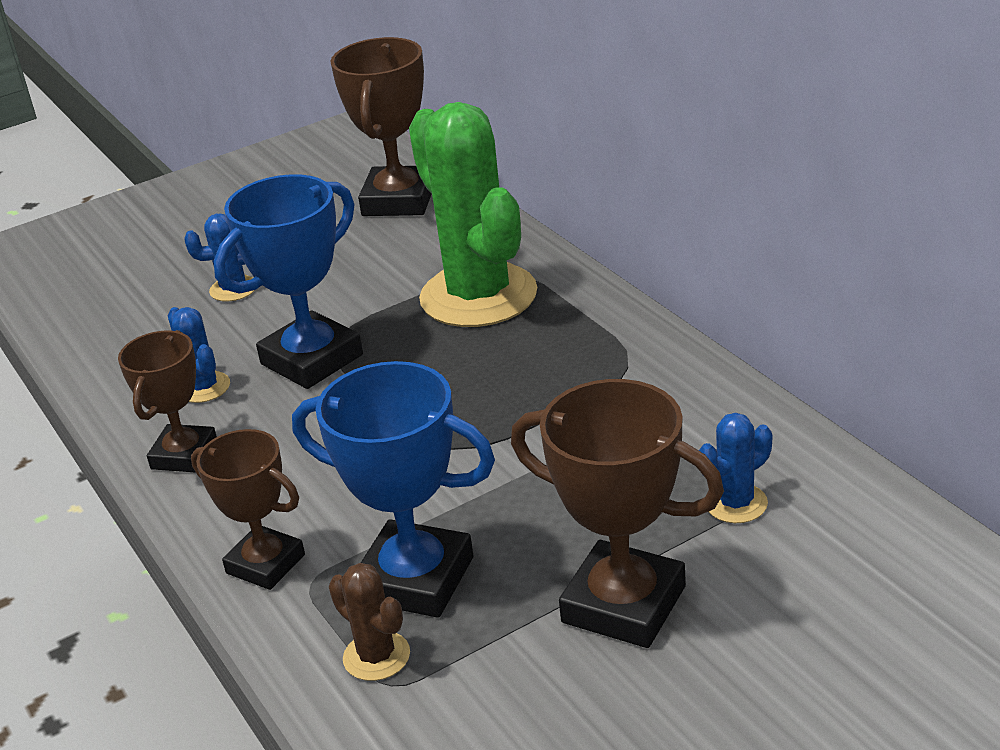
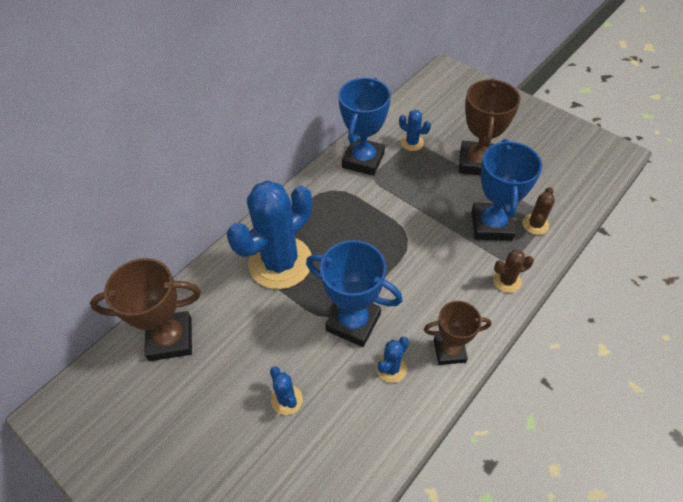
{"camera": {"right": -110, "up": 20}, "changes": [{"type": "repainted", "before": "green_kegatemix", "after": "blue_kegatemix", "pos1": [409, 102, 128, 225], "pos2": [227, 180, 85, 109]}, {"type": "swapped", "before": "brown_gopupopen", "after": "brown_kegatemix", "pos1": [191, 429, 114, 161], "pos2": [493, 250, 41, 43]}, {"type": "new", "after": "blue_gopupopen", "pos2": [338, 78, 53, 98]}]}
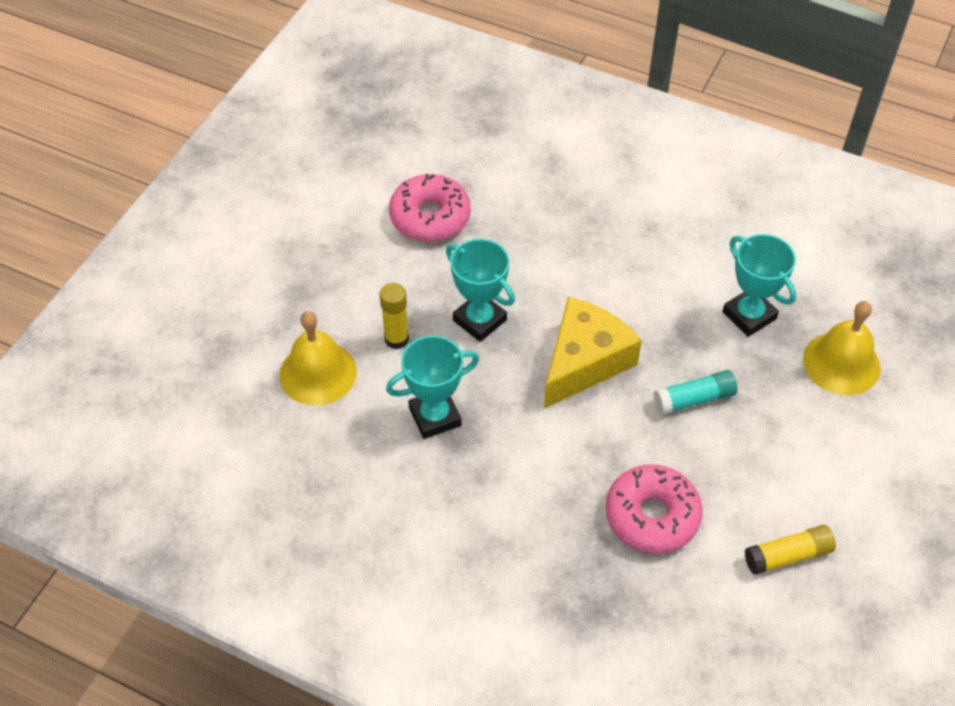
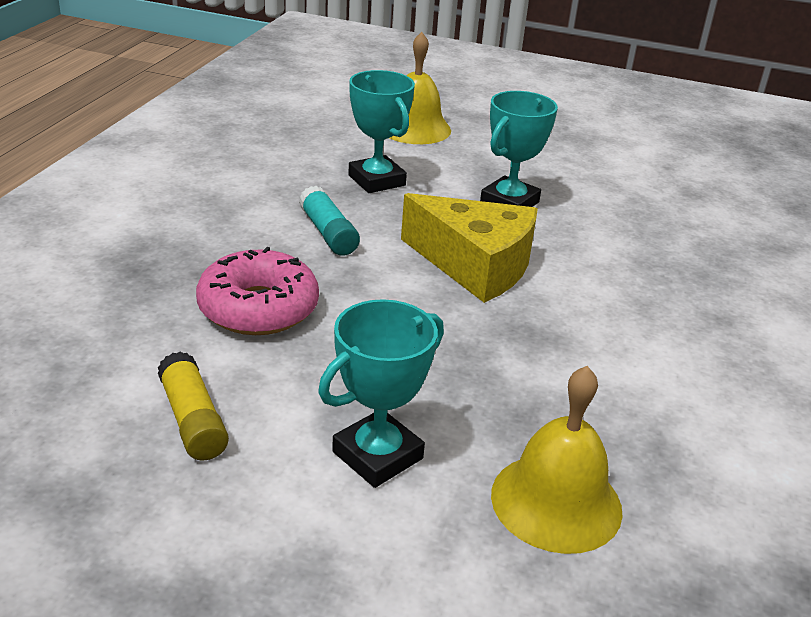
{"camera": {"right": 80, "up": -20}, "changes": [{"type": "gone", "before": "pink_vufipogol", "pos1": [389, 174, 82, 68]}, {"type": "shifted", "before": "turquoise_gopupopen", "pos1": [722, 234, 74, 103], "pos2": [318, 299, 126, 189]}, {"type": "gone", "before": "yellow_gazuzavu", "pos1": [380, 283, 29, 66]}, {"type": "shifted", "before": "turquoise_gazuzavu", "pos1": [654, 370, 83, 44], "pos2": [299, 186, 61, 70]}]}
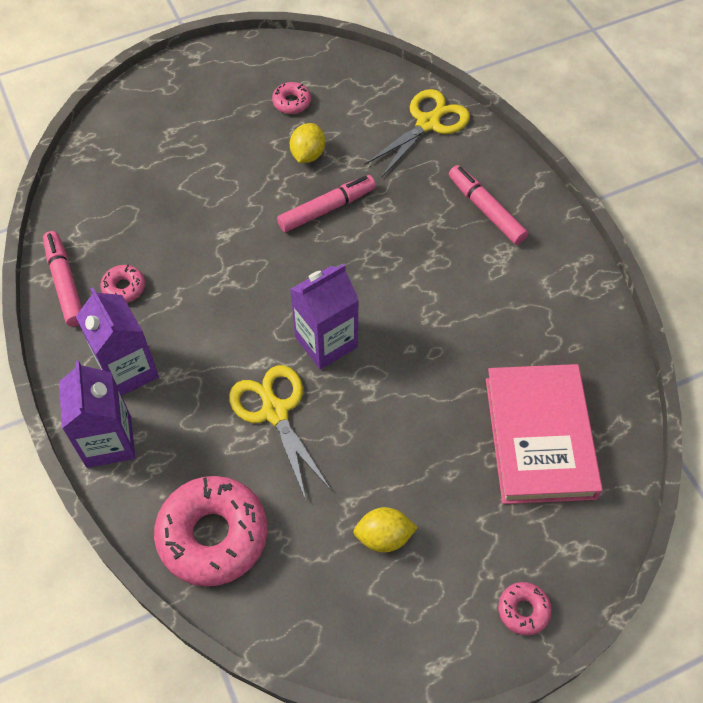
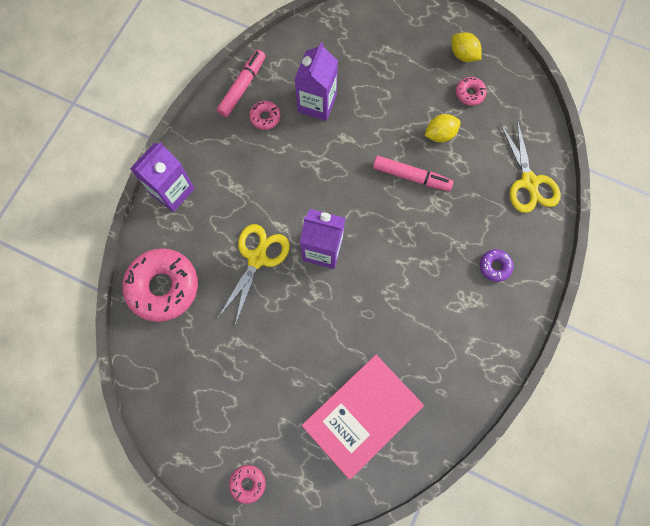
{"camera": {"right": 50, "up": 15}, "changes": [{"type": "rotated", "before": "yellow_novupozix", "pos1": [364, 89, 106, 88], "pos2": [500, 119, 61, 94], "turn": 75}, {"type": "swapped", "before": "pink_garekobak", "after": "purple_vufipogol", "pos1": [449, 165, 79, 80], "pos2": [480, 249, 34, 33]}, {"type": "shifted", "before": "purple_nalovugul", "pos1": [76, 288, 83, 108], "pos2": [295, 42, 43, 79]}, {"type": "shifted", "before": "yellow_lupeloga", "pos1": [354, 507, 64, 45], "pos2": [452, 32, 29, 30]}]}
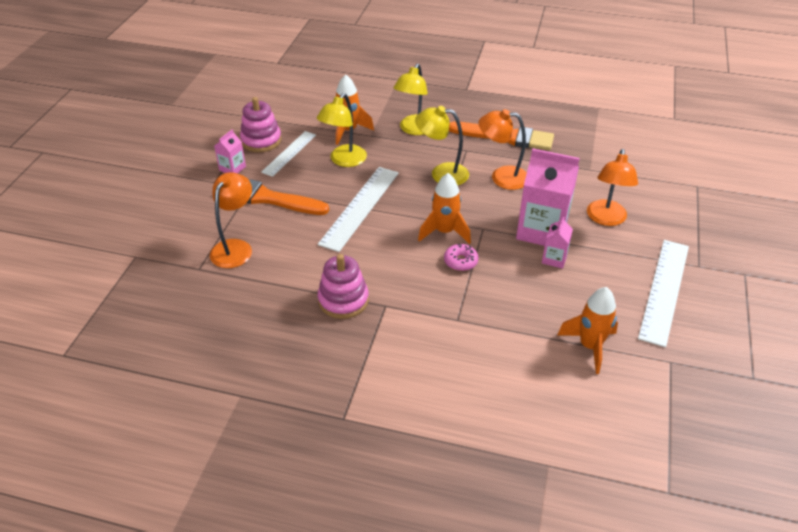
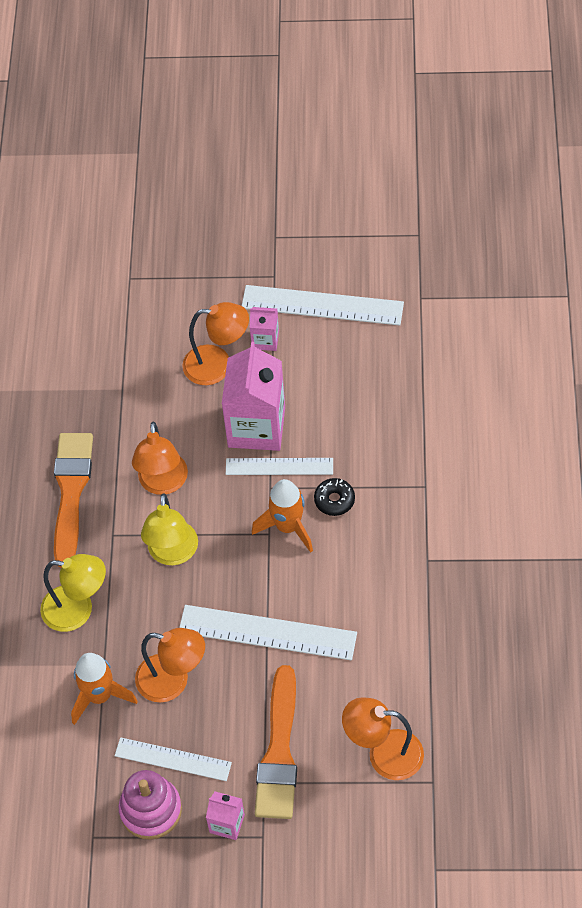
{"camera": {"right": -100, "up": 15}, "changes": [{"type": "repainted", "before": "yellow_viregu", "after": "orange_viregu", "pos1": [317, 93, 50, 74], "pos2": [135, 628, 70, 75]}, {"type": "shifted", "before": "pink_nalovugul", "pos1": [542, 217, 31, 52], "pos2": [250, 307, 29, 44]}, {"type": "repainted", "before": "pink_vufipogol", "after": "black_vufipogol", "pos1": [444, 244, 35, 27], "pos2": [314, 478, 41, 38]}, {"type": "gone", "before": "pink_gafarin", "pos1": [318, 254, 51, 65]}, {"type": "gone", "before": "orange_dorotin", "pos1": [557, 287, 61, 87]}, {"type": "new", "after": "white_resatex", "pos2": [226, 458, 107, 17]}]}
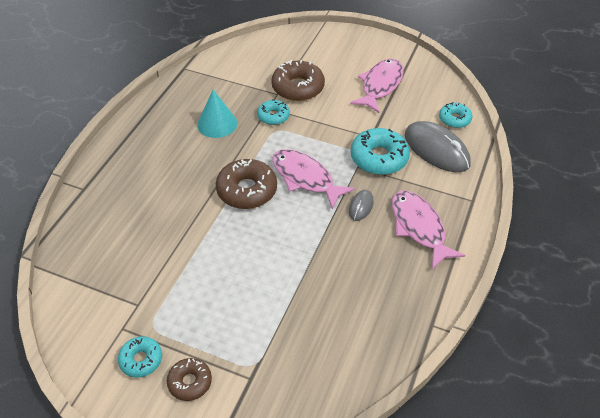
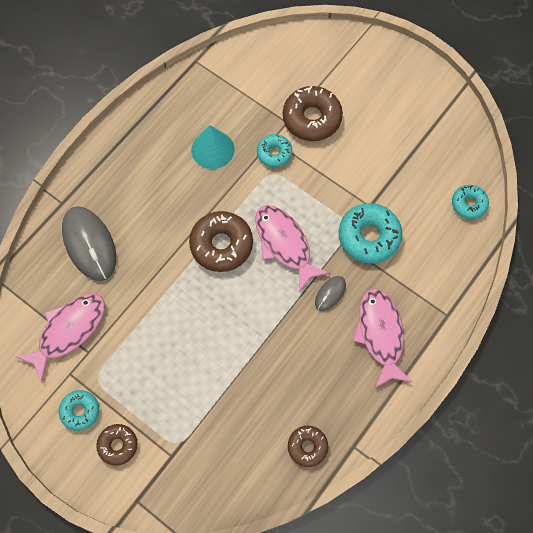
{"camera": {"right": 15, "up": 20}, "changes": [{"type": "shifted", "before": "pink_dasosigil", "pos1": [350, 59, 54, 54], "pos2": [16, 294, 89, 88]}, {"type": "shifted", "before": "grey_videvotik", "pos1": [405, 121, 66, 51], "pos2": [62, 206, 54, 75]}, {"type": "new", "after": "brown_vufipogol", "pos2": [288, 426, 40, 41]}]}
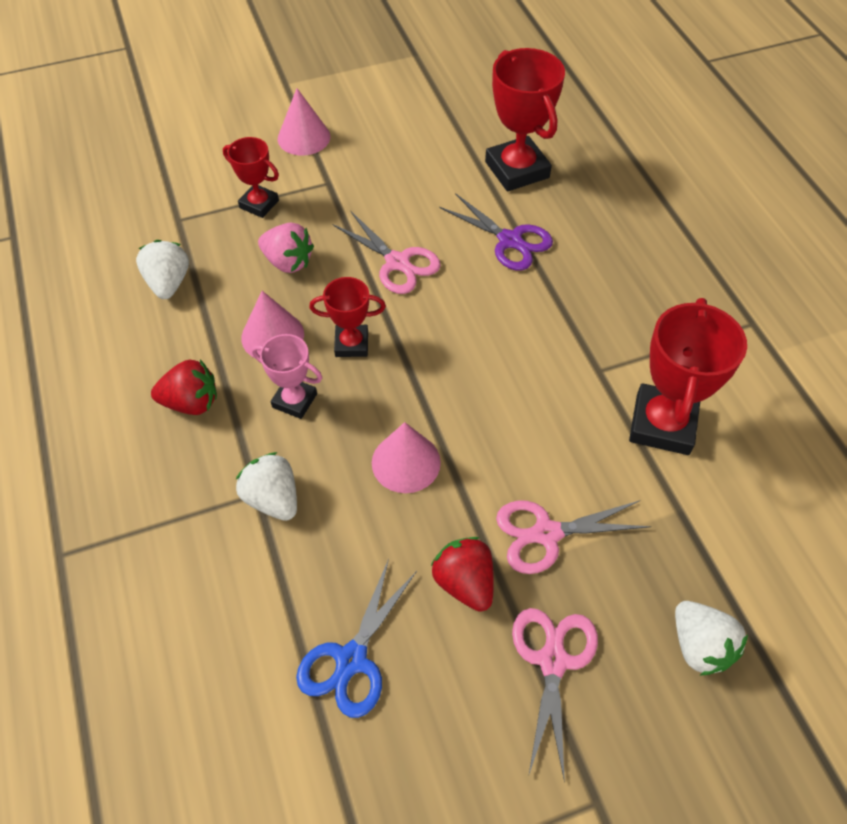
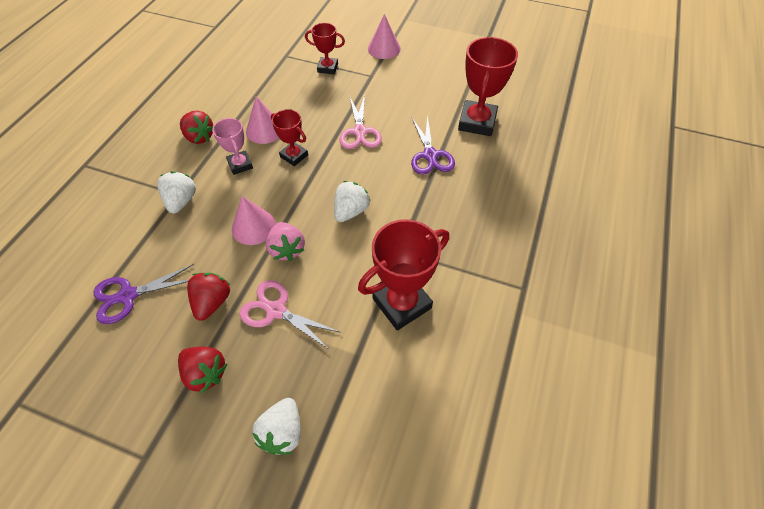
{"camera": {"right": 40, "up": 0}, "changes": [{"type": "rotated", "before": "red_gopupopen", "pos1": [223, 137, 56, 81], "pos2": [305, 23, 40, 51], "turn": -60}, {"type": "shifted", "before": "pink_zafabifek", "pos1": [258, 222, 56, 51], "pos2": [266, 222, 39, 39]}, {"type": "shifted", "before": "white_zafabifek", "pos1": [136, 240, 53, 59], "pos2": [334, 181, 37, 41]}, {"type": "repainted", "before": "blue_novupozix", "after": "purple_novupozix", "pos1": [296, 559, 121, 159], "pos2": [93, 264, 101, 60]}, {"type": "swapped", "before": "pink_novupozix", "after": "red_zafabifek", "pos1": [512, 608, 86, 174], "pos2": [178, 347, 50, 47]}]}
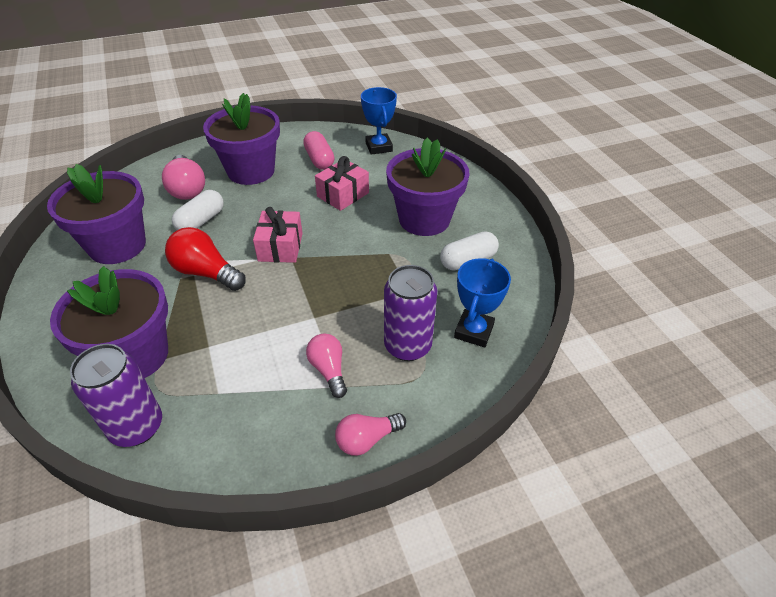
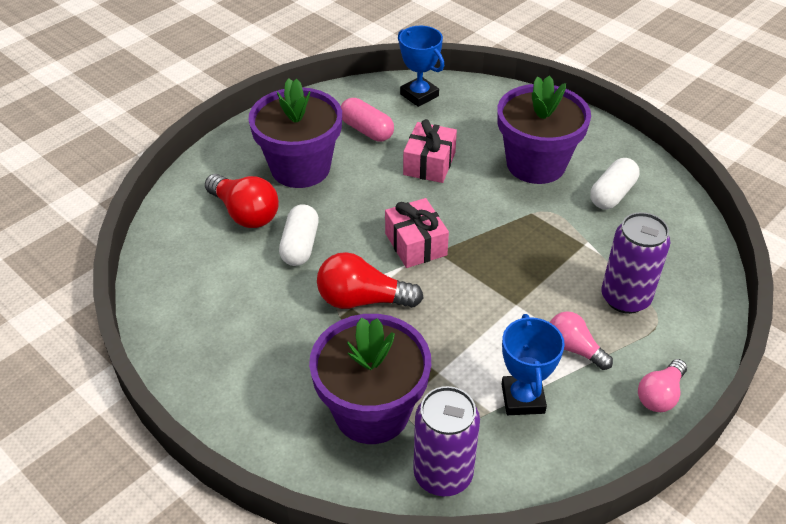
{"camera": {"right": -25, "up": 0}, "changes": [{"type": "repainted", "before": "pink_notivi", "after": "red_notivi", "pos1": [162, 155, 43, 45], "pos2": [205, 174, 74, 54]}, {"type": "gone", "before": "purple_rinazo", "pos1": [47, 164, 99, 100]}, {"type": "shifted", "before": "blue_gopupopen", "pos1": [454, 258, 57, 89], "pos2": [501, 314, 64, 101]}]}
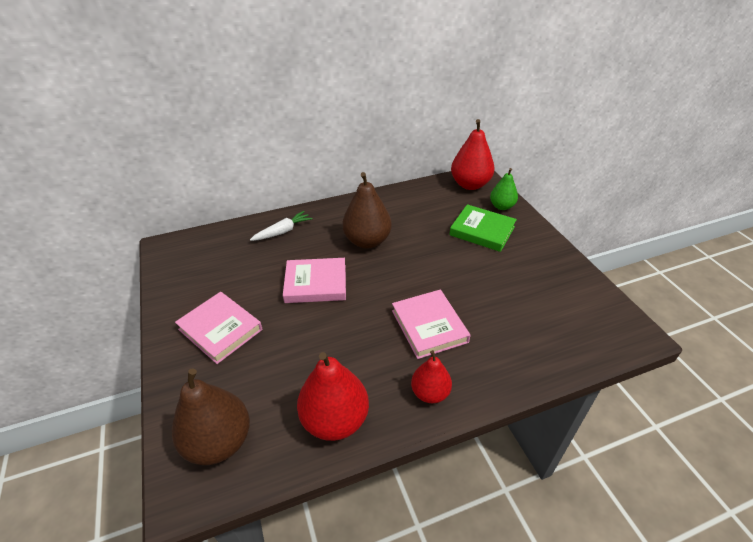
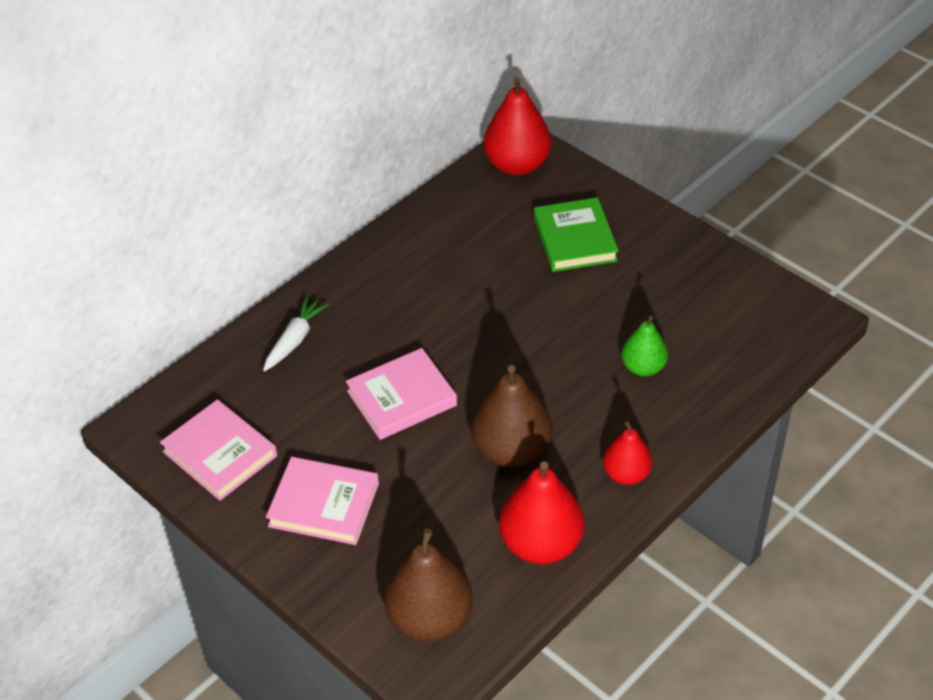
{"camera": {"right": -25, "up": 5}, "changes": [{"type": "shifted", "before": "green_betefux", "pos1": [490, 168, 28, 42], "pos2": [622, 316, 46, 60]}, {"type": "shifted", "before": "brown_betefux", "pos1": [342, 172, 50, 77], "pos2": [471, 365, 81, 102]}, {"type": "rotated", "before": "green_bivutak", "pos1": [449, 204, 68, 48], "pos2": [534, 197, 85, 75], "turn": 75}, {"type": "shifted", "before": "pink_bivutak", "pos1": [392, 290, 79, 69], "pos2": [160, 399, 117, 102]}]}
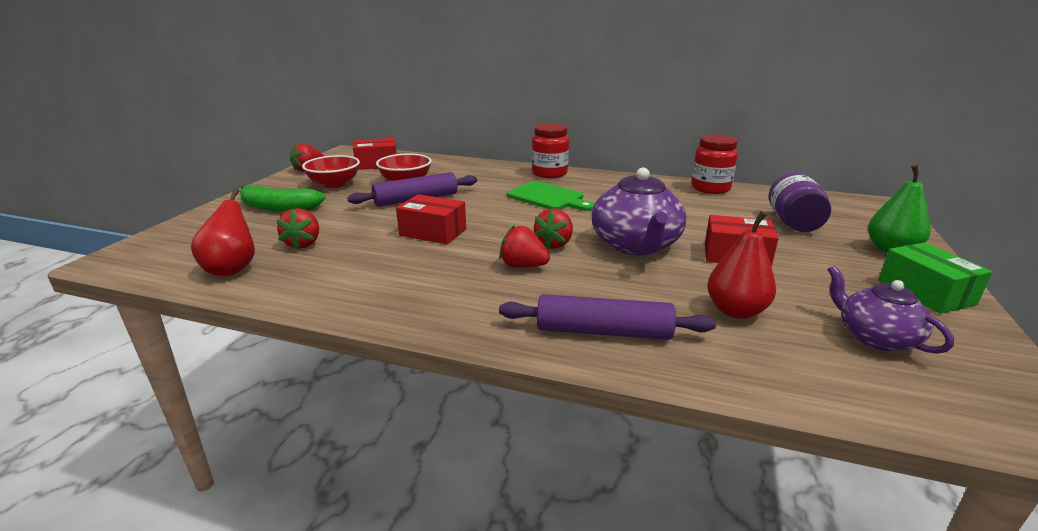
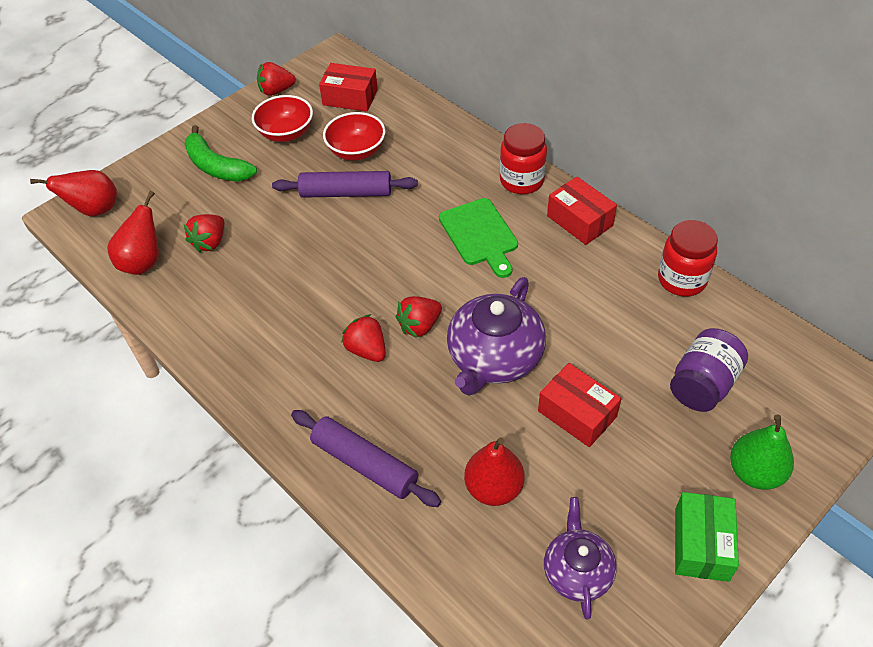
{"camera": {"right": 30, "up": 25}, "changes": [{"type": "shifted", "before": "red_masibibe", "pos1": [396, 194, 70, 50], "pos2": [547, 177, 70, 68]}, {"type": "new", "after": "red_betefux", "pos2": [30, 170, 87, 46]}]}
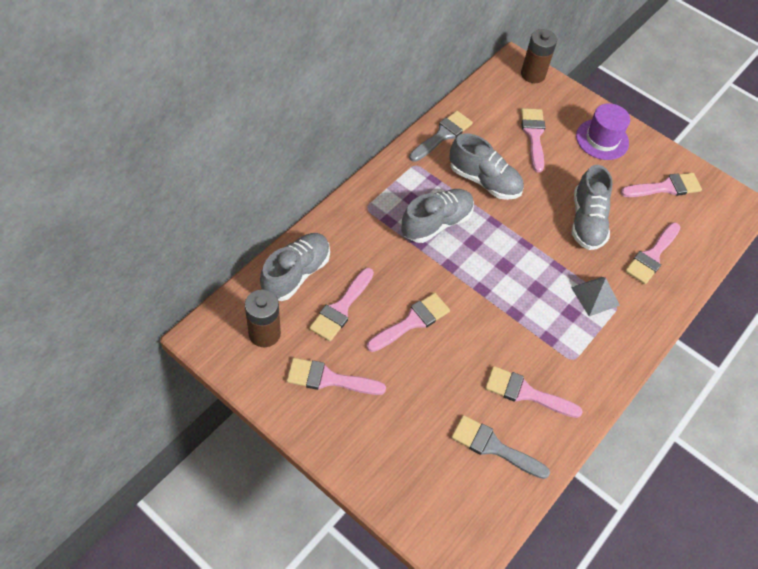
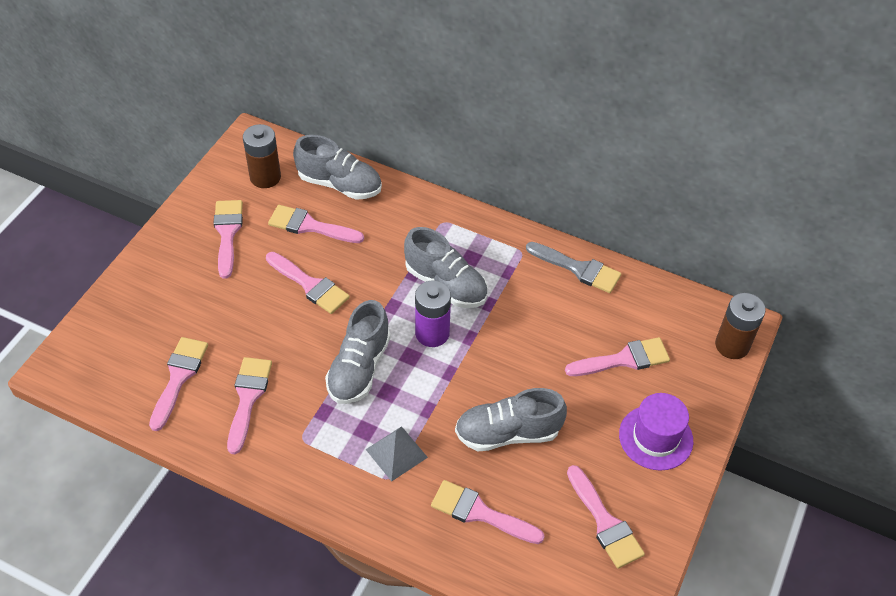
{"camera": {"right": 80, "up": -5}, "changes": [{"type": "shifted", "before": "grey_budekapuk", "pos1": [450, 133, 74, 67], "pos2": [325, 300, 66, 104]}, {"type": "repainted", "before": "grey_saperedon", "after": "pink_saperedon", "pos1": [451, 415, 99, 64], "pos2": [149, 337, 59, 94]}, {"type": "new", "after": "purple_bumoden", "pos2": [415, 281, 36, 66]}]}
